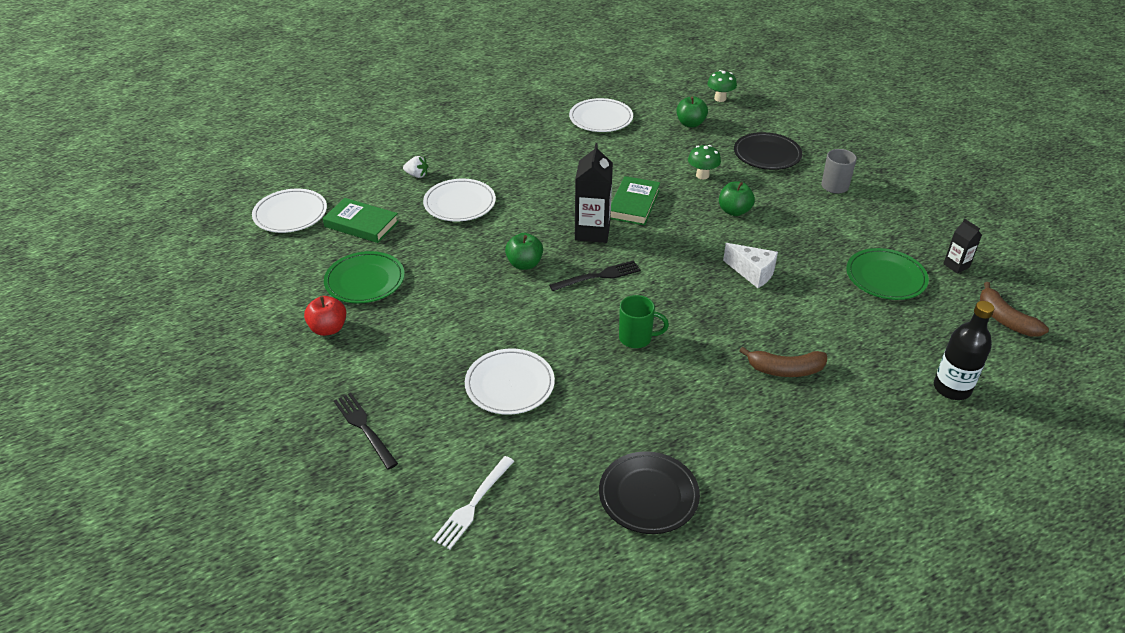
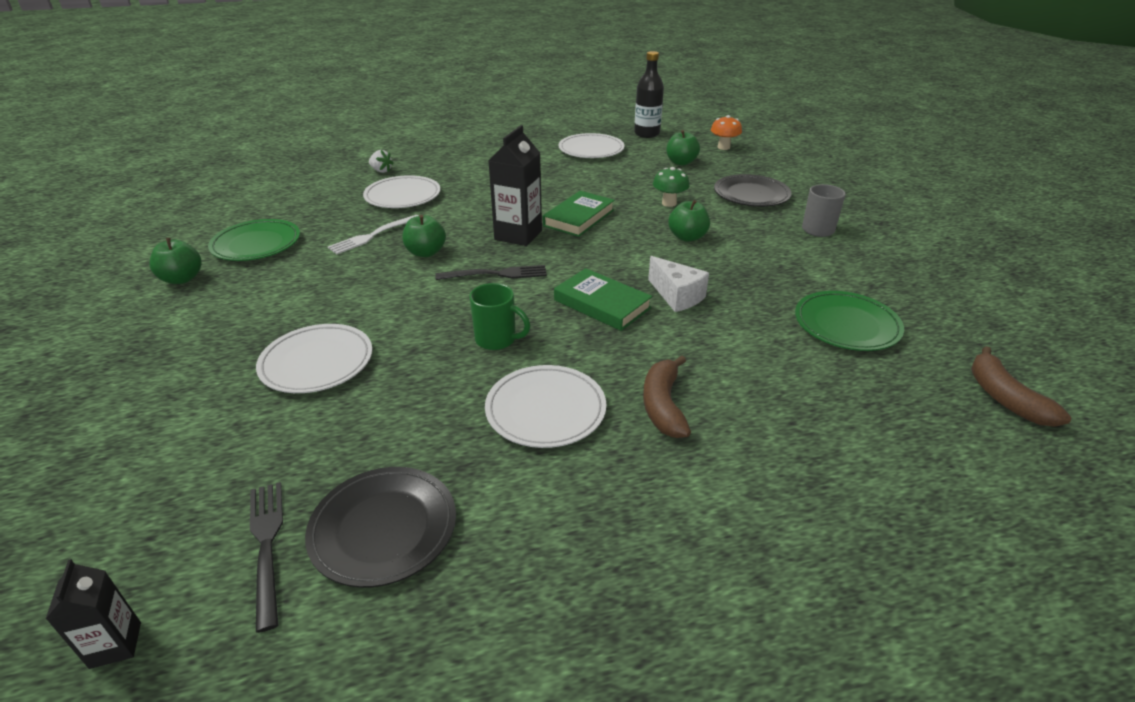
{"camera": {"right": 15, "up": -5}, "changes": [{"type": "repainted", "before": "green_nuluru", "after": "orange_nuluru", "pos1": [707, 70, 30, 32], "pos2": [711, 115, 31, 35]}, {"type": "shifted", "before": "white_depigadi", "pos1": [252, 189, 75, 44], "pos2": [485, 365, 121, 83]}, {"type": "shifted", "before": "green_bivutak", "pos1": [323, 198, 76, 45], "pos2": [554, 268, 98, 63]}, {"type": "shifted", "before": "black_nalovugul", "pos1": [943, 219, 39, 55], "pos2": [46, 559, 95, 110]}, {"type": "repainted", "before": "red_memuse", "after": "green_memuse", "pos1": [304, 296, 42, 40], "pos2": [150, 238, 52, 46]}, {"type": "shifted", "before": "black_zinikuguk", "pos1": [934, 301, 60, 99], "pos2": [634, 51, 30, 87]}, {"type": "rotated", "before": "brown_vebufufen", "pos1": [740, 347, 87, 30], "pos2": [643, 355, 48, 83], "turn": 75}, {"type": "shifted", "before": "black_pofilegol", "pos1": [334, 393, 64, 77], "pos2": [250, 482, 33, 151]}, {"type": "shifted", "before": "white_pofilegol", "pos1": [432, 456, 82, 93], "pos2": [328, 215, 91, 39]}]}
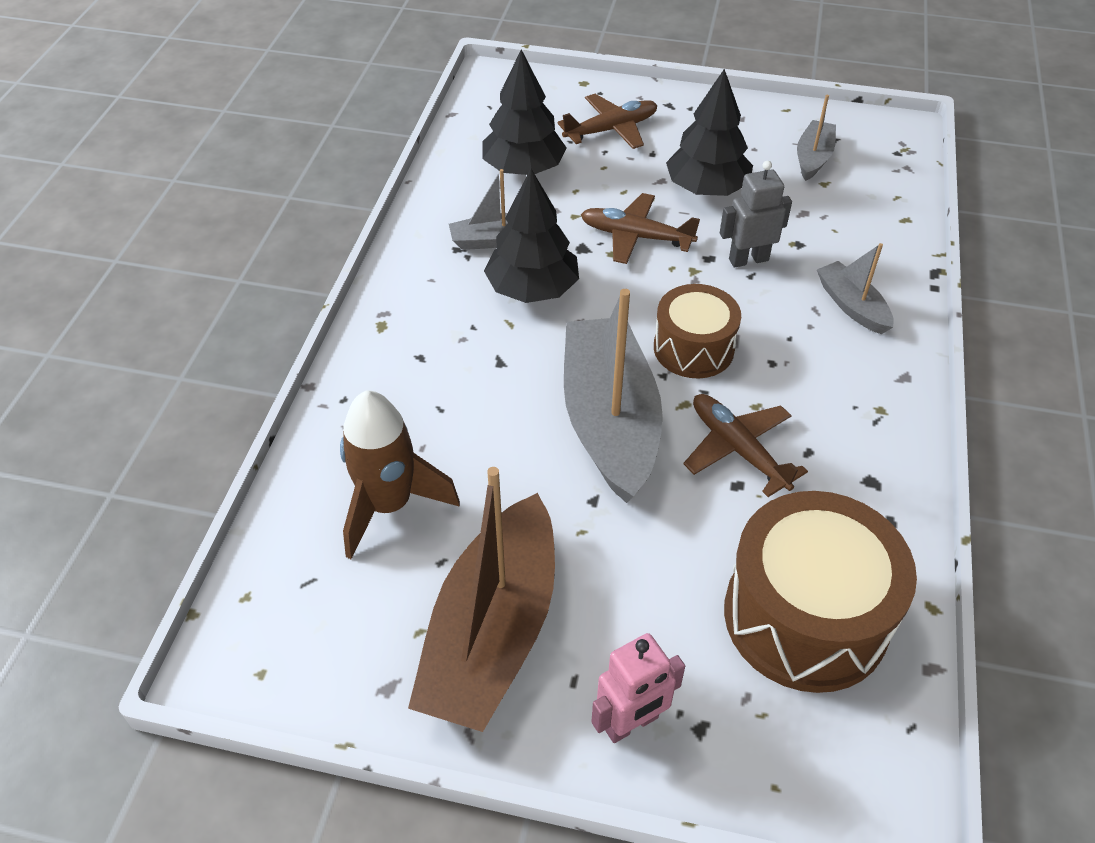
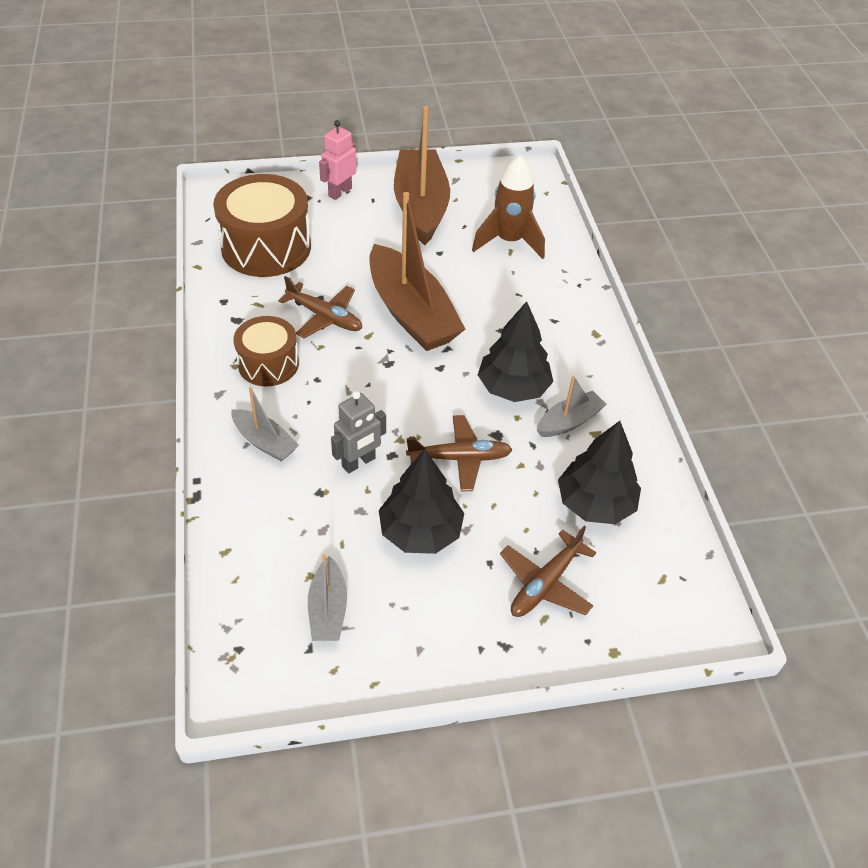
{"camera": {"right": 155, "up": 0}, "changes": [{"type": "shifted", "before": "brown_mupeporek", "pos1": [654, 284, 87, 94], "pos2": [234, 316, 65, 70]}, {"type": "repainted", "before": "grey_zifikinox", "after": "brown_zifikinox", "pos1": [564, 289, 99, 214], "pos2": [369, 192, 96, 159]}]}
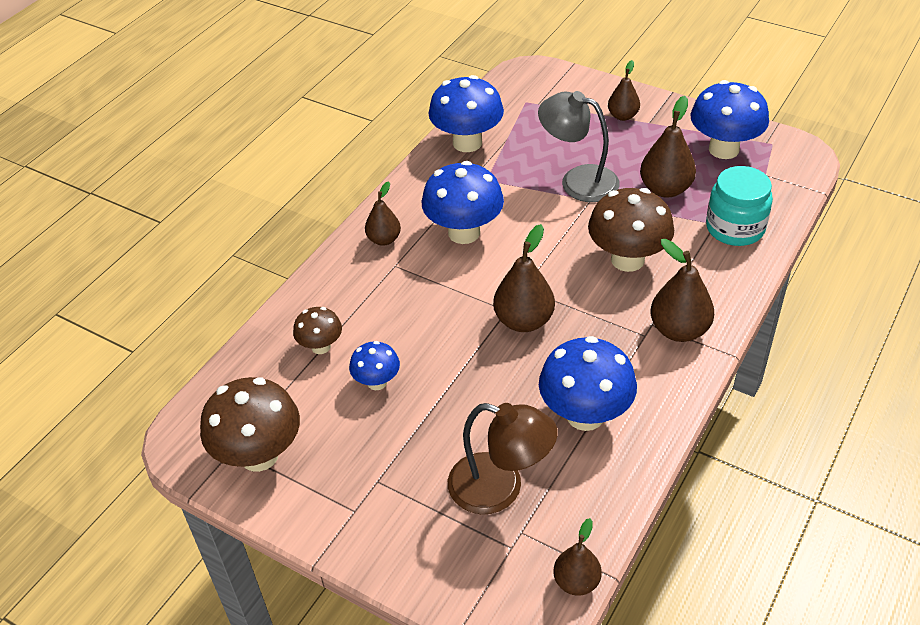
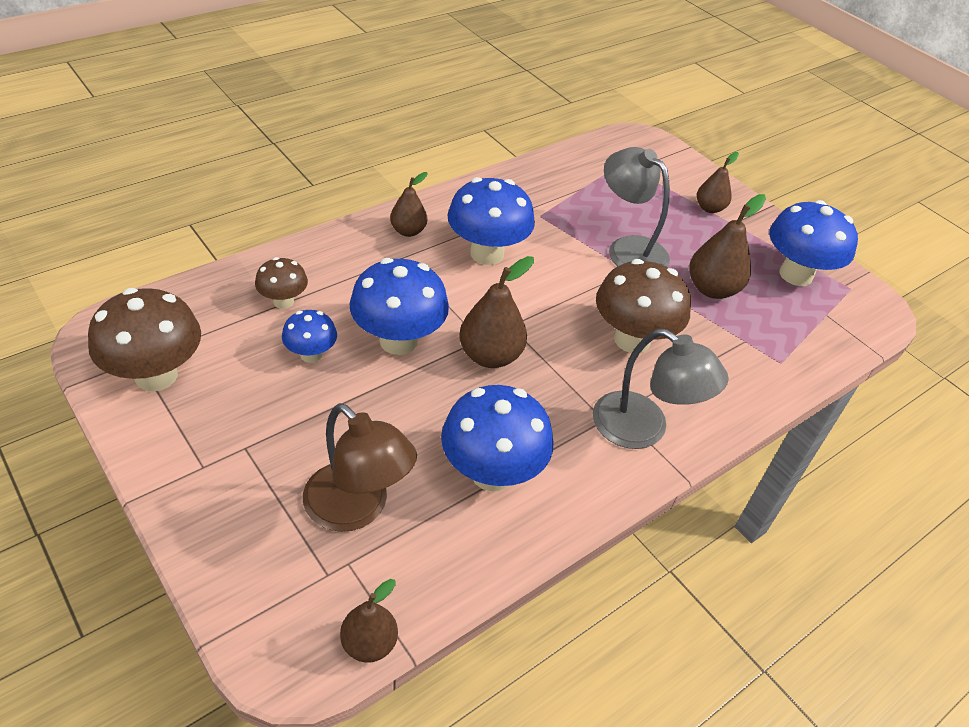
{"camera": {"right": 15, "up": 0}, "changes": [{"type": "shifted", "before": "blue_nuluru", "pos1": [429, 75, 75, 77], "pos2": [349, 258, 100, 97]}, {"type": "gone", "before": "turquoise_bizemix", "pos1": [706, 166, 67, 80]}, {"type": "swapped", "before": "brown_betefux", "after": "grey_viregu", "pos1": [650, 239, 64, 103], "pos2": [593, 329, 136, 120]}]}
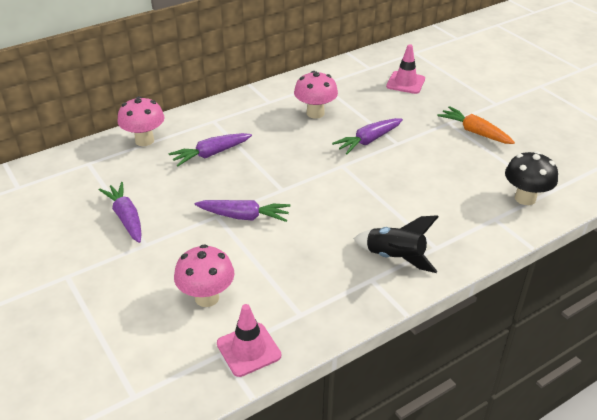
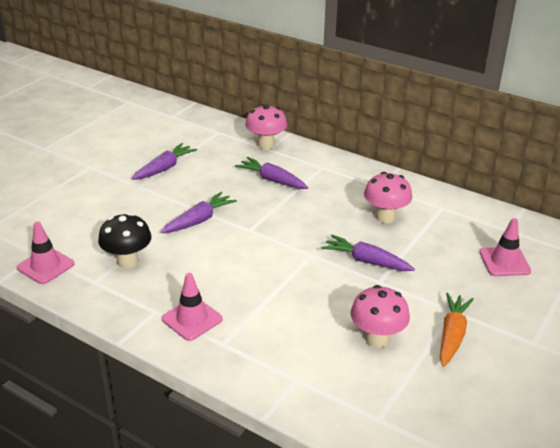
{"camera": {"right": 65, "up": -5}, "changes": [{"type": "shifted", "before": "black_nuluru", "pos1": [505, 151, 53, 54], "pos2": [98, 213, 54, 56]}, {"type": "rotated", "before": "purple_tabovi", "pos1": [195, 200, 96, 22], "pos2": [161, 192, 76, 41], "turn": -120}, {"type": "swapped", "before": "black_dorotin", "after": "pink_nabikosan", "pos1": [353, 215, 86, 58], "pos2": [162, 273, 61, 68]}, {"type": "shifted", "before": "pink_nuluru", "pos1": [174, 244, 60, 63], "pos2": [350, 285, 60, 63]}]}
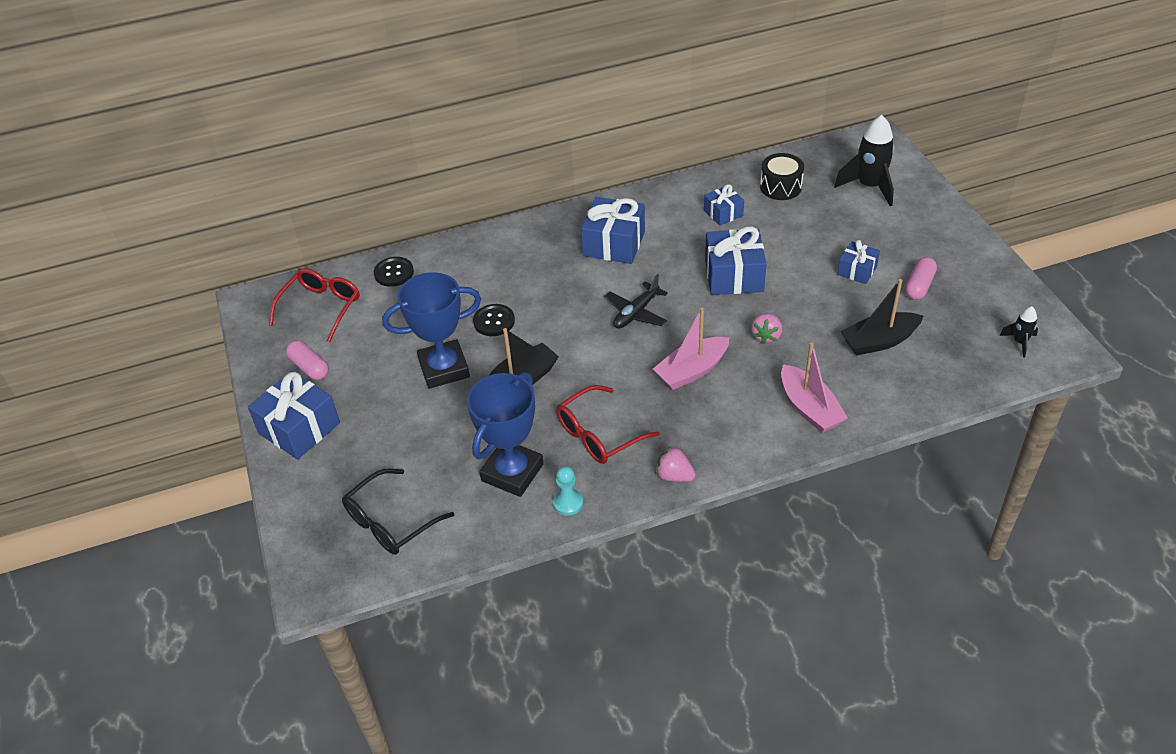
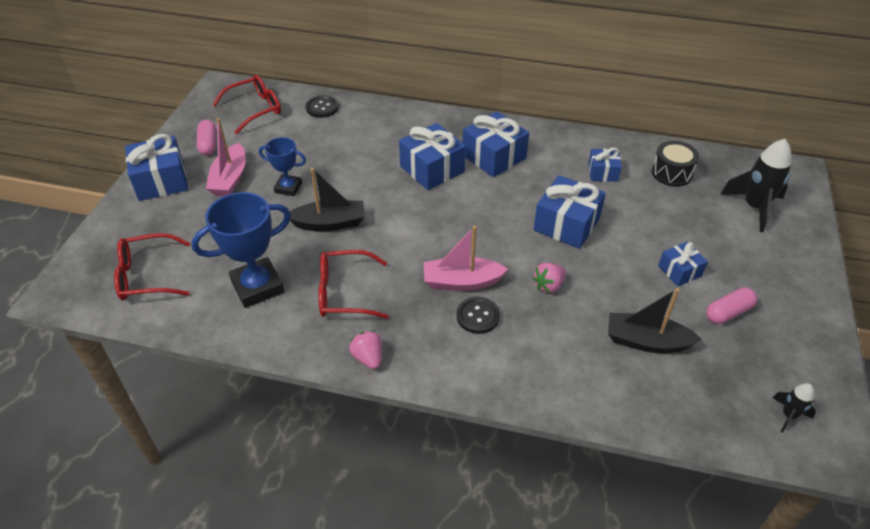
{"camera": {"right": 30, "up": 0}, "changes": [{"type": "scaled", "before": "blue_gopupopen", "pos1": [382, 272, 99, 117], "pos2": [259, 137, 47, 59], "scale": 0.59}, {"type": "gone", "before": "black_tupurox", "pos1": [604, 274, 64, 55]}, {"type": "shifted", "before": "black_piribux", "pos1": [473, 304, 42, 32], "pos2": [456, 297, 44, 37]}, {"type": "shifted", "before": "pink_zifikinox", "pos1": [781, 342, 67, 91], "pos2": [206, 118, 40, 78]}, {"type": "gone", "before": "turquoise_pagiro", "pos1": [553, 466, 30, 50]}, {"type": "repainted", "before": "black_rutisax", "after": "red_rutisax", "pos1": [342, 469, 112, 86], "pos2": [114, 233, 76, 67]}, {"type": "new", "after": "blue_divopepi", "pos2": [399, 123, 67, 67]}]}
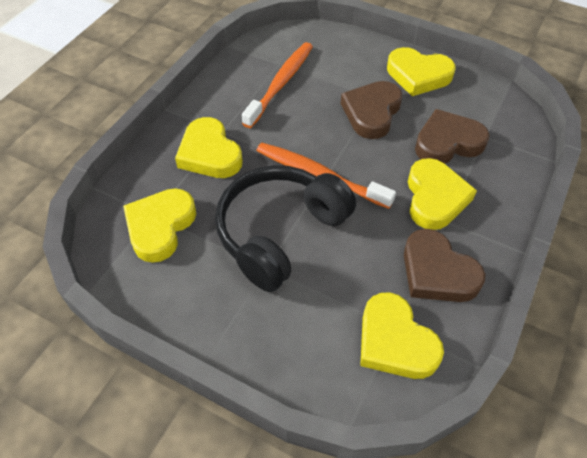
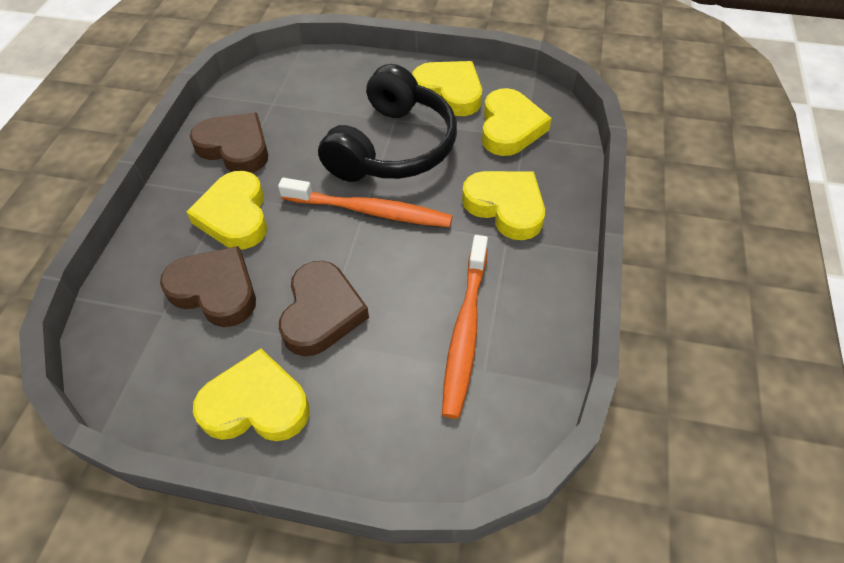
{"camera": {"right": 165, "up": 0}, "changes": [{"type": "rotated", "before": "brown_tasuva", "pos1": [415, 109, 75, 54], "pos2": [160, 246, 96, 81], "turn": -120}, {"type": "shifted", "before": "yellow_tasuva", "pos1": [360, 293, 84, 86], "pos2": [412, 61, 70, 55]}]}
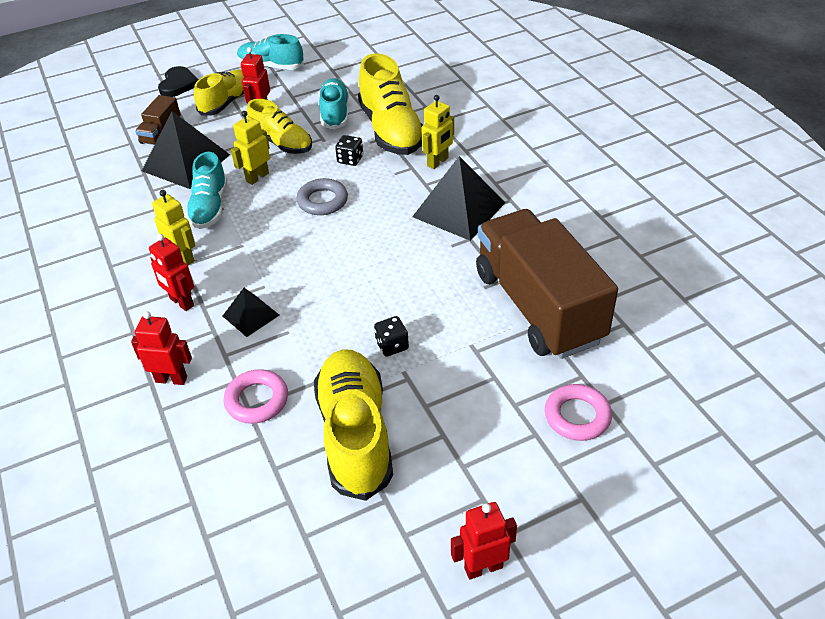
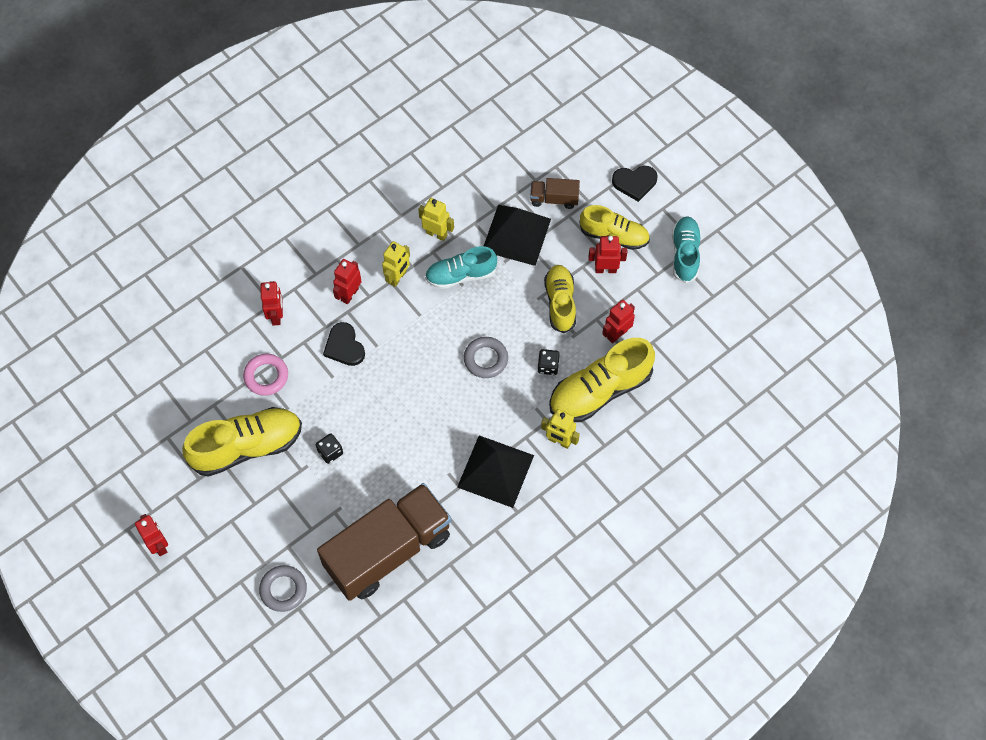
{"camera": {"right": 75, "up": 20}, "changes": [{"type": "swapped", "before": "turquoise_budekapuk", "after": "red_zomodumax", "pos1": [319, 78, 30, 51], "pos2": [602, 300, 33, 43]}, {"type": "rotated", "before": "yellow_budekapuk", "pos1": [247, 99, 65, 55], "pos2": [544, 265, 32, 68], "turn": 150}, {"type": "shifted", "before": "yellow_zomodumax", "pos1": [231, 111, 39, 74], "pos2": [418, 198, 36, 43]}, {"type": "swapped", "before": "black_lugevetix", "after": "black_tasuva", "pos1": [223, 288, 56, 49], "pos2": [323, 322, 42, 44]}, {"type": "repainted", "before": "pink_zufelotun", "after": "grey_zufelotun", "pos1": [545, 384, 67, 57], "pos2": [259, 565, 48, 47]}]}
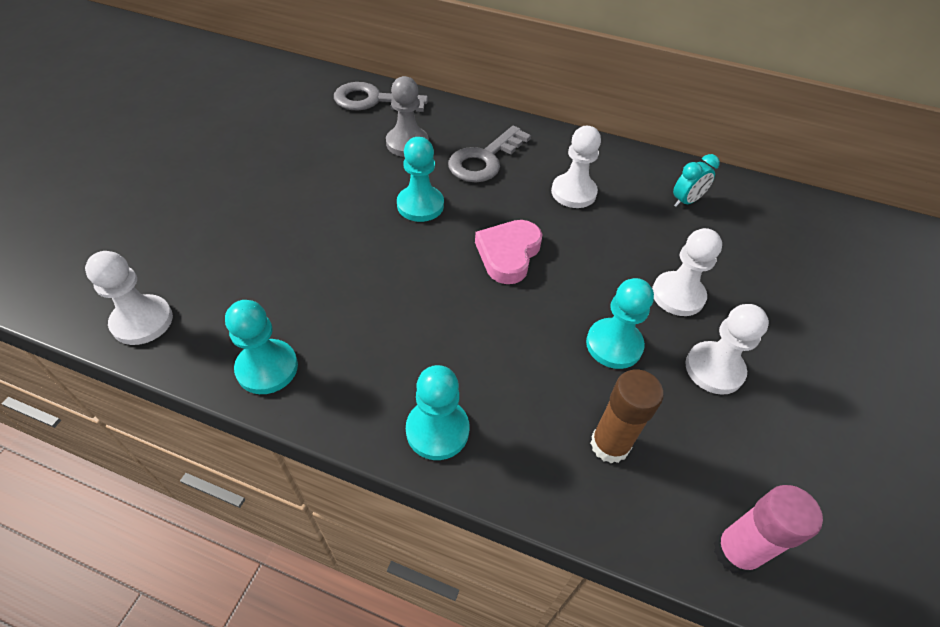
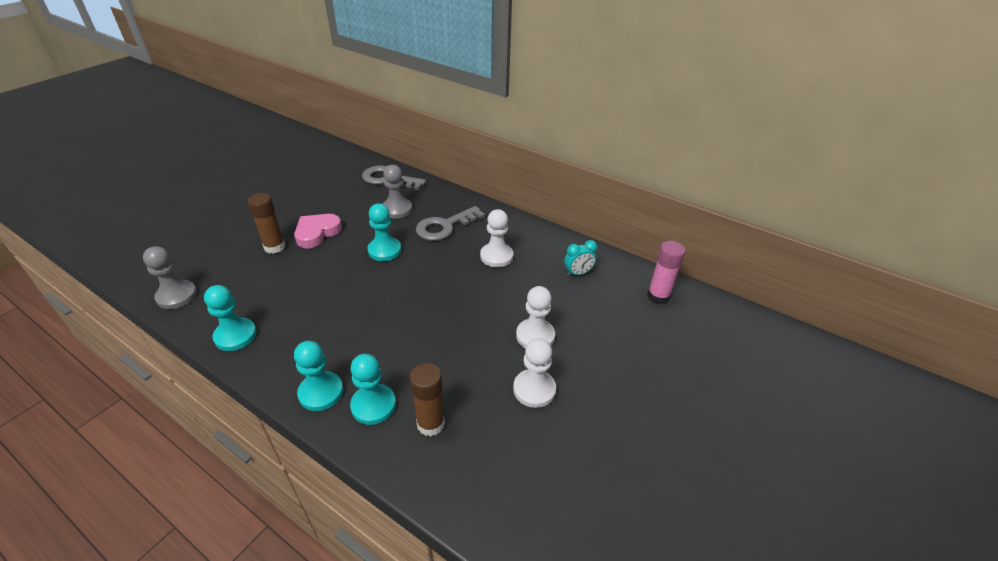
{"camera": {"right": 15, "up": -10}, "changes": [{"type": "shifted", "before": "pink_tasuva", "pos1": [475, 220, 68, 64], "pos2": [294, 214, 48, 34]}, {"type": "repainted", "before": "white_pagiro", "after": "grey_pagiro", "pos1": [85, 251, 88, 94], "pos2": [143, 246, 54, 63]}, {"type": "shifted", "before": "turquoise_pagiro", "pos1": [586, 278, 68, 91], "pos2": [350, 354, 46, 71]}, {"type": "shifted", "before": "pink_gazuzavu", "pos1": [714, 485, 109, 91], "pos2": [647, 241, 39, 63]}, {"type": "new", "after": "brown_gazuzavu", "pos2": [247, 193, 38, 61]}]}
